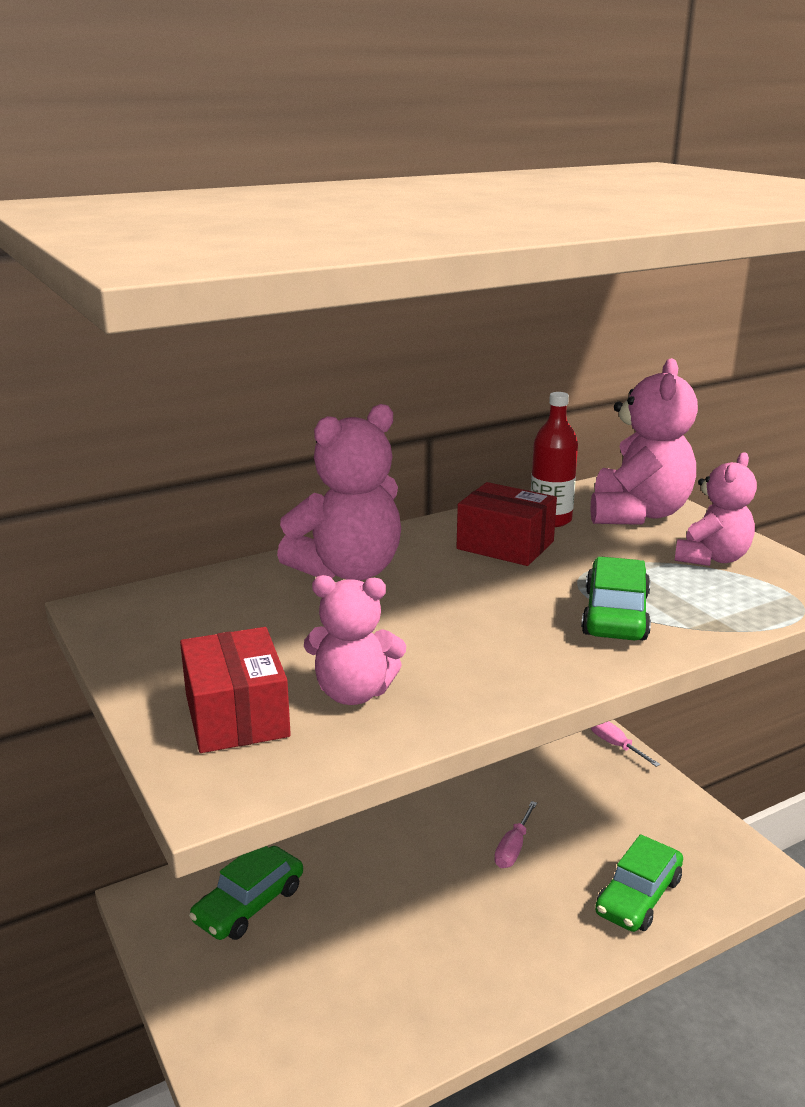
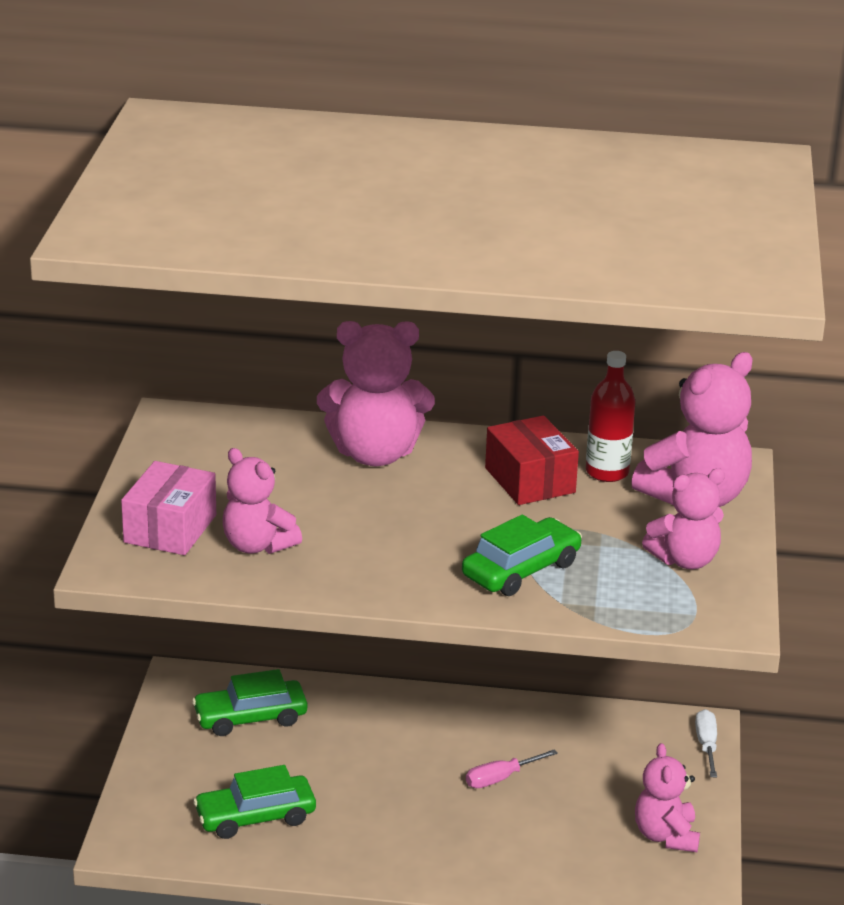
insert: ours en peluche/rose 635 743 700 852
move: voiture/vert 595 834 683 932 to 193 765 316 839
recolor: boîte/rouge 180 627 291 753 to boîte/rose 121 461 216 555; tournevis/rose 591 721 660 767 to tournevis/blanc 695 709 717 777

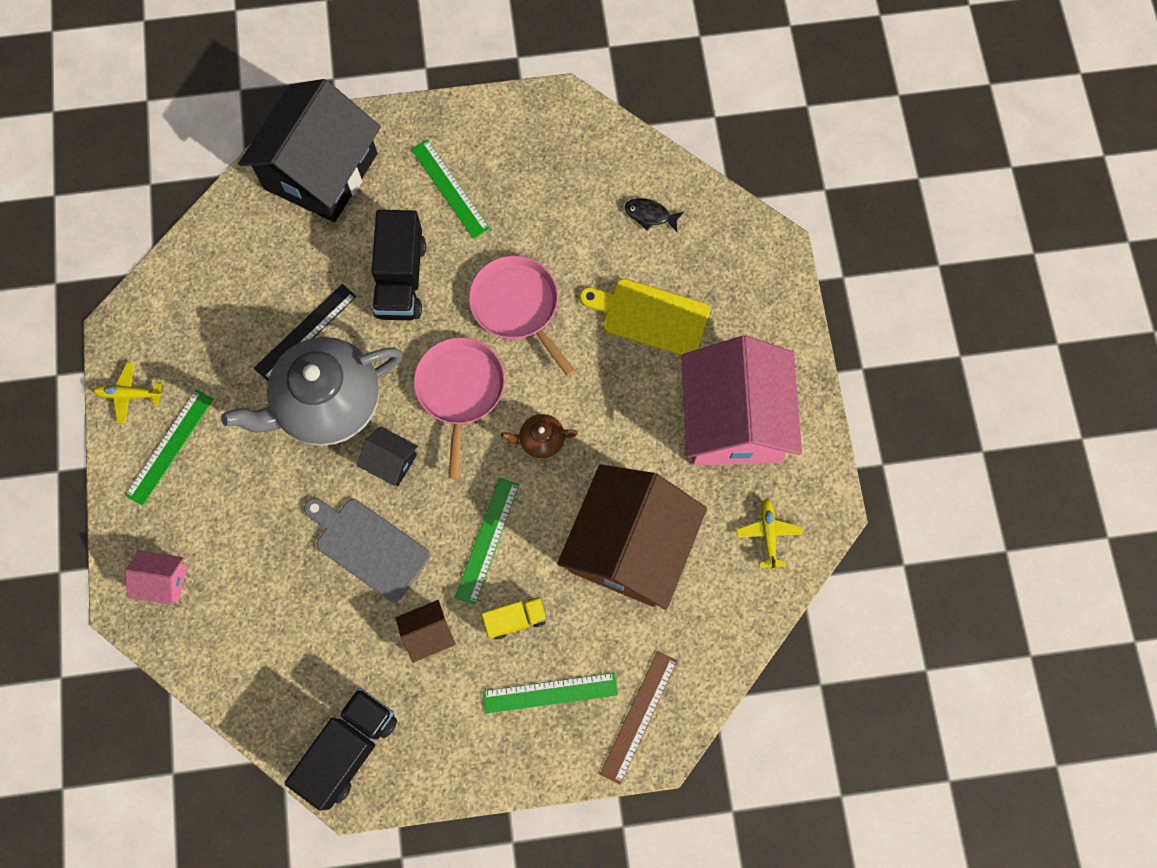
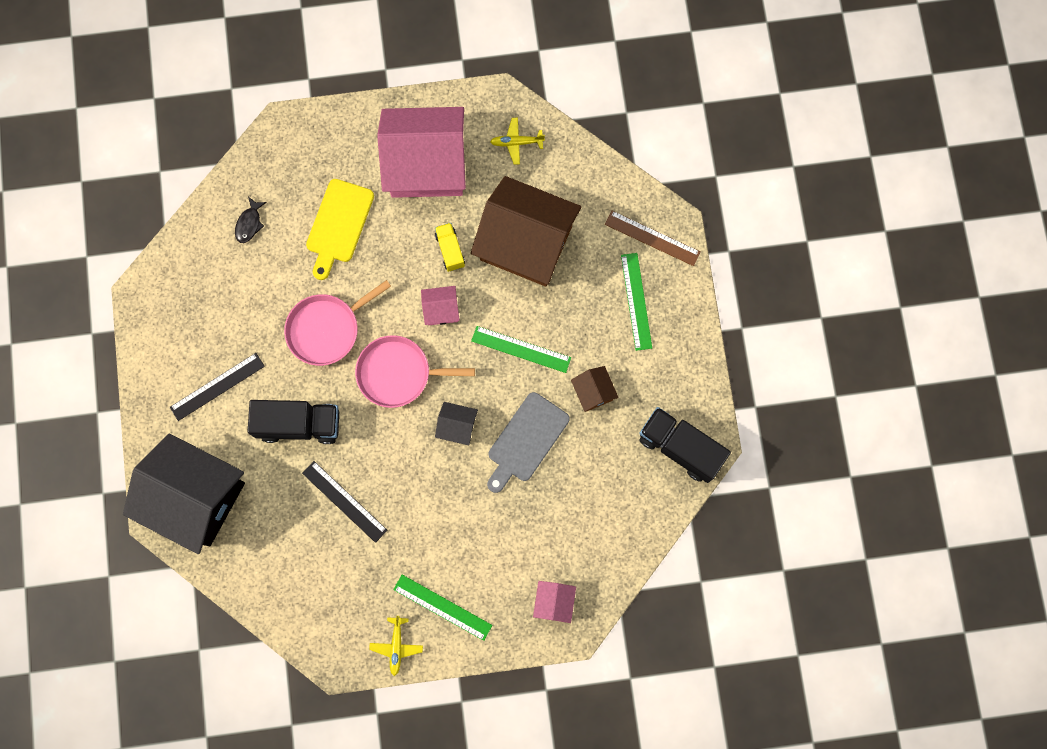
delete: théière/gris 221 337 403 446
move: camion/jaune 482 597 547 639 to 435 223 465 272
replace: théière/marron 501 414 578 459 to maison/rose 421 286 460 326
recolor: règle/vert 411 139 490 239 to règle/noir 170 353 265 421
rotate: maison/noir 357 426 418 486 = 435 402 478 445 75 degrees clockwise

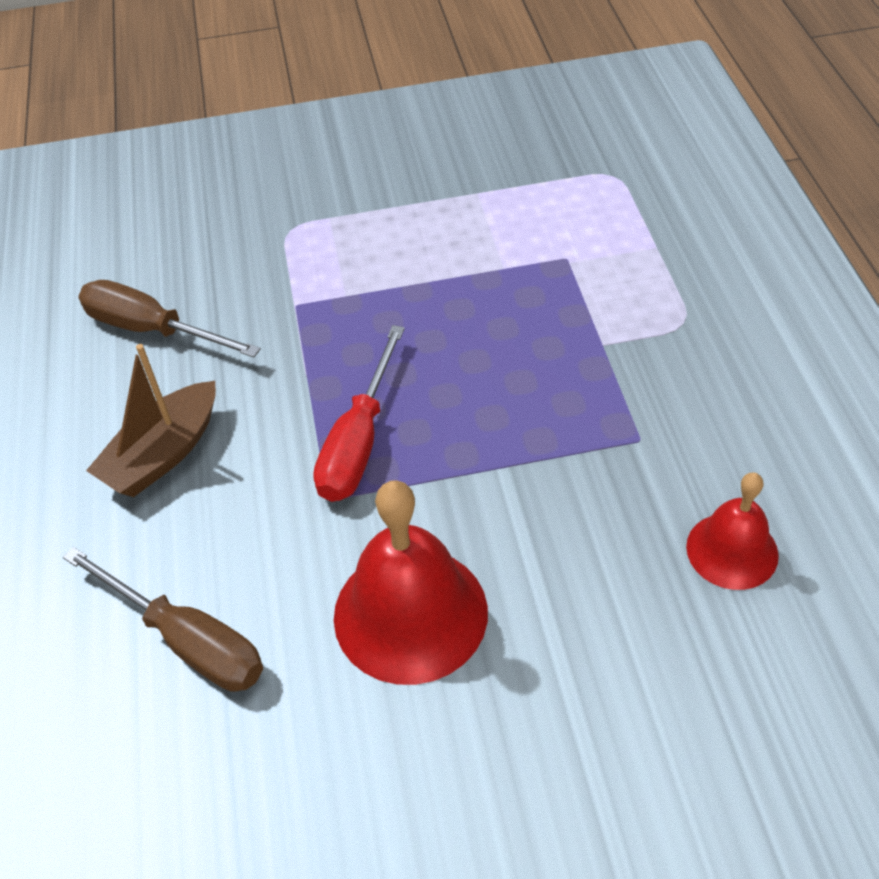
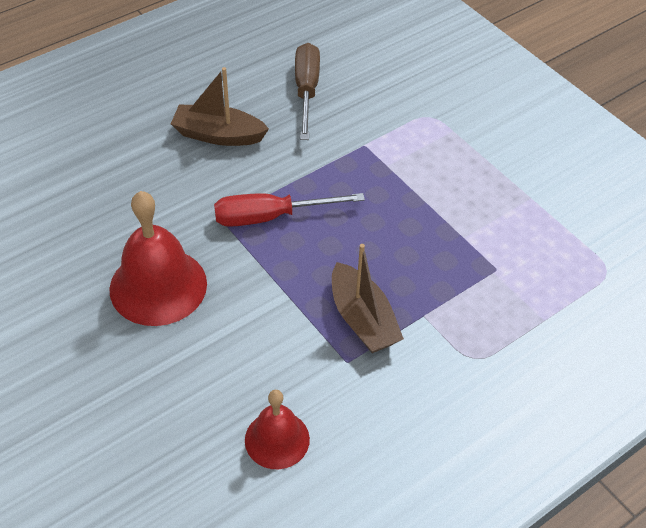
delete: tournevis/marron 63 547 263 692
insert: bateau/marron 332 244 404 353

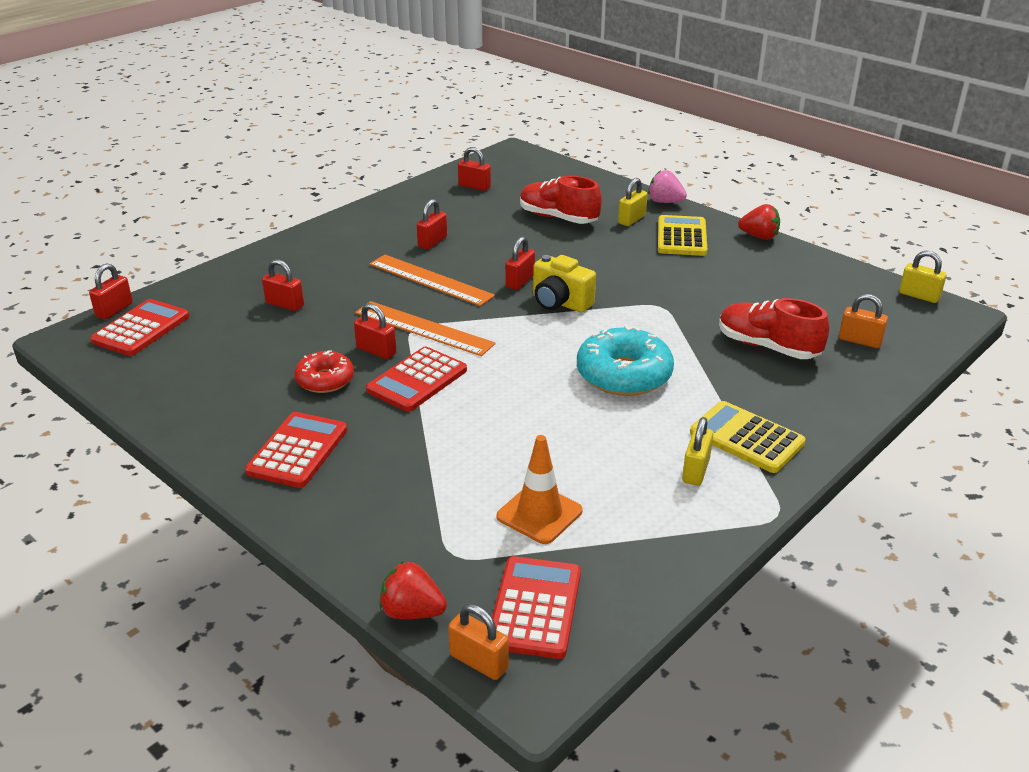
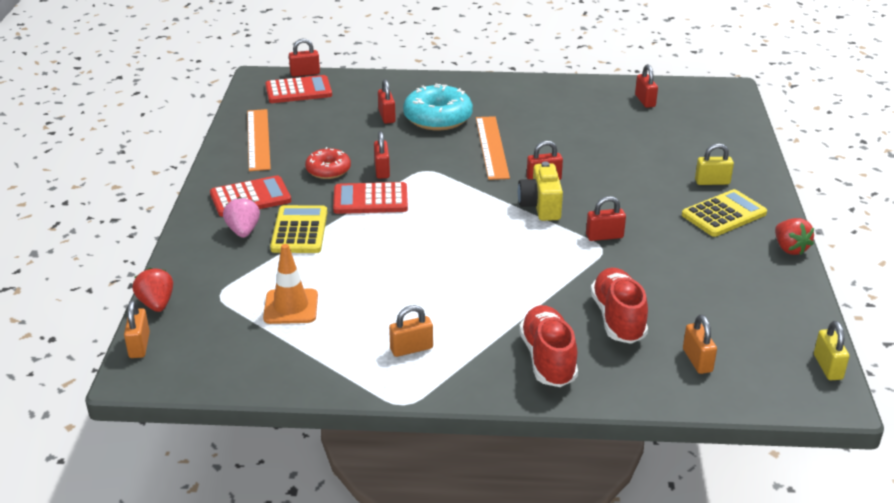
delete: calculatrice/rouge 492 556 581 659
move: règle/orange 355 301 496 356 to 247 109 271 171; cadenas/rouge 417 199 447 250 to 586 196 626 241; chaussure/rouge 520 176 602 224 to 519 305 578 387; beignet/turquoise 577 325 674 396 to 403 84 473 131; fraise/rose 648 170 687 203 to 223 197 260 238; calculatrice/jaune 690 401 806 473 to 270 205 328 253
recolor: cadenas/jaune 682 417 713 486 to cadenas/orange 389 305 433 357

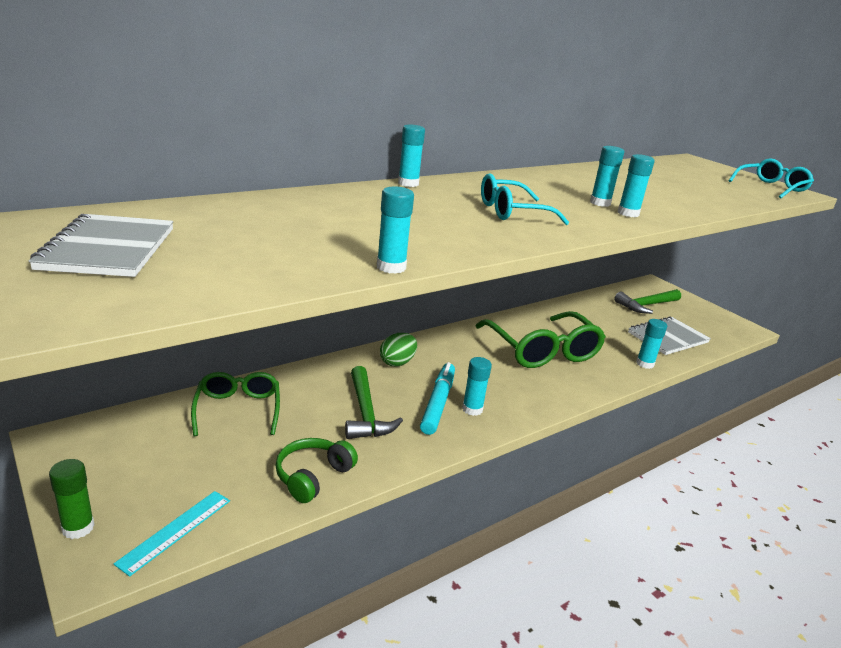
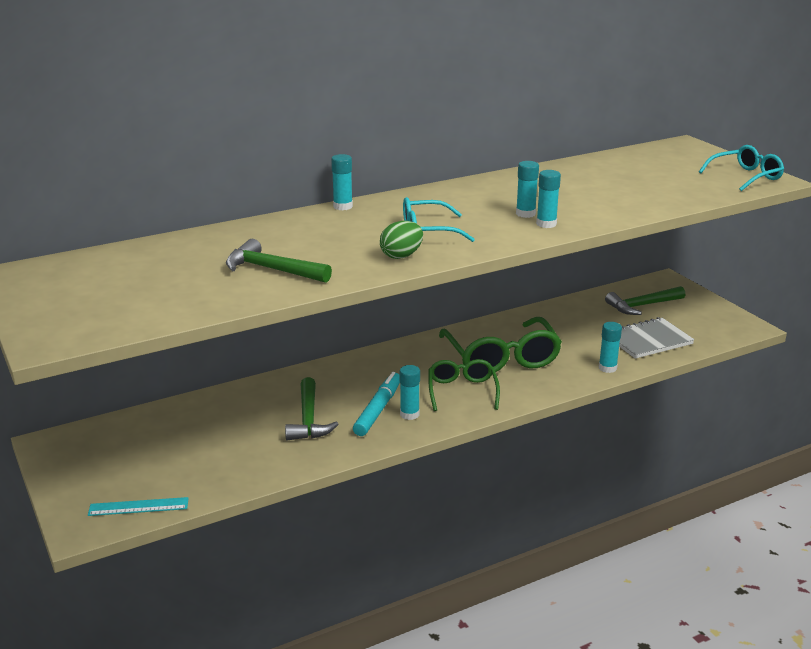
delete: carnet/gris 28 214 173 277; bâton de colle/vert 49 459 95 539; casque audio/vert 275 438 358 503; bâton de colle/turquoise 377 186 414 274
insert: marteau/vert 226 239 332 283
move: lunettes/vert 191 372 280 436 to 428 359 500 411; œuf/vert 380 333 417 367 to 380 221 423 259
rotate: règle/turquoise 114 491 230 577 = 88 497 189 516 45 degrees clockwise

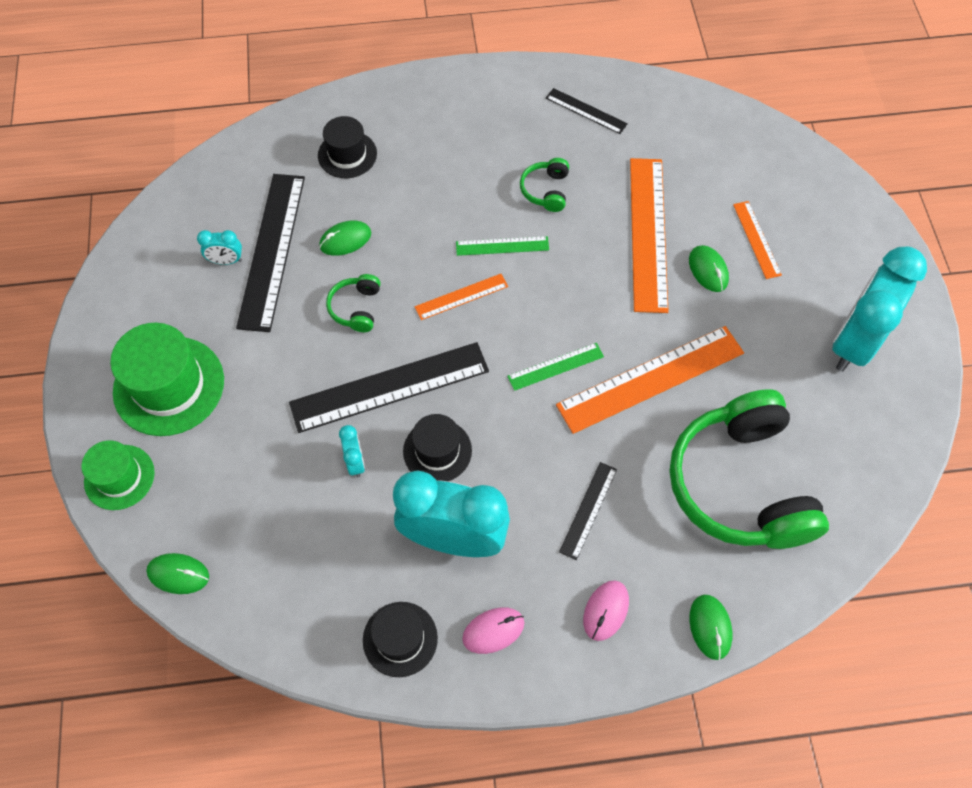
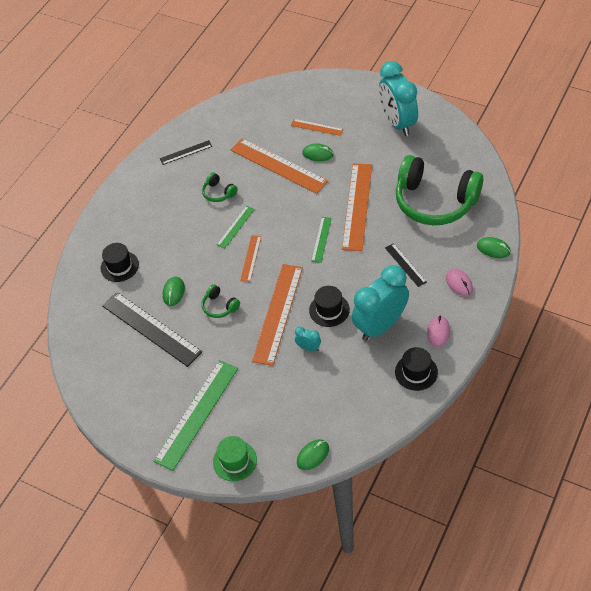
delete: réveil/turquoise 197 230 242 265
replace: chapeau/vert 110 323 224 436 to règle/vert 153 360 238 471
recolor: règle/noir 289 342 489 433 to règle/orange 252 264 303 366

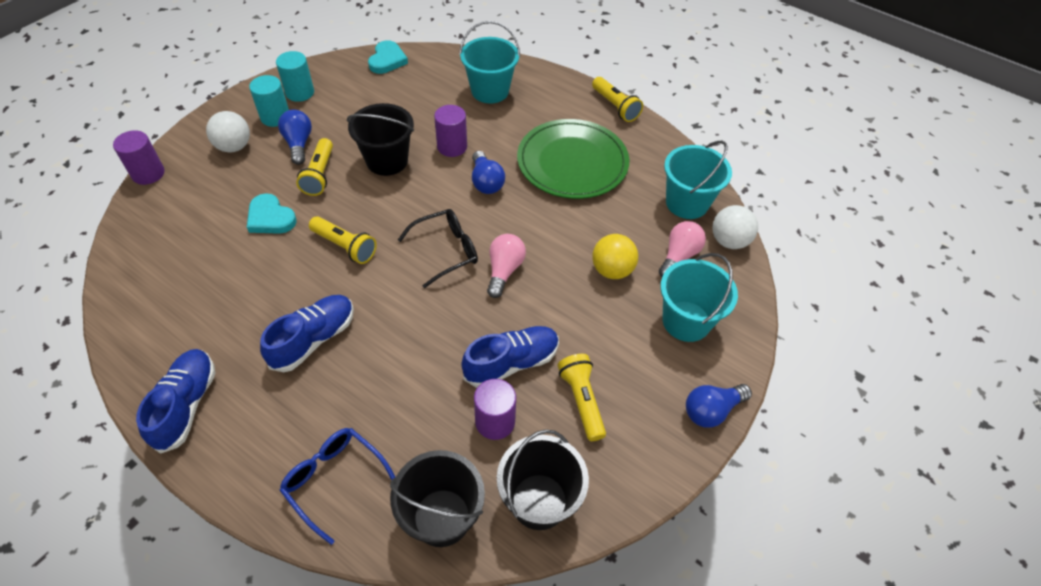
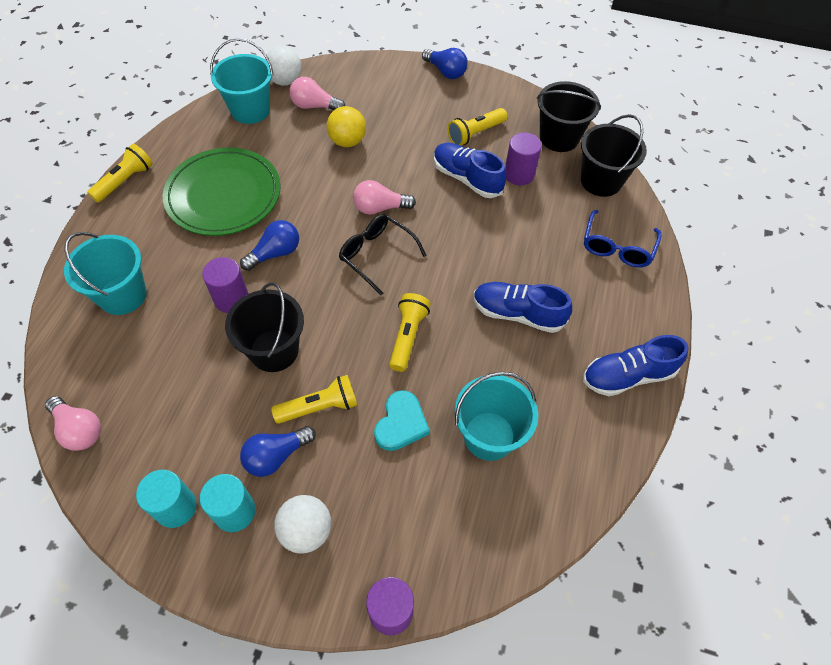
move: seau/turquoise 660 253 738 342 to 455 372 538 461
replace: cœur/turquoise 368 40 408 74 to ampoule/rose 45 396 101 451

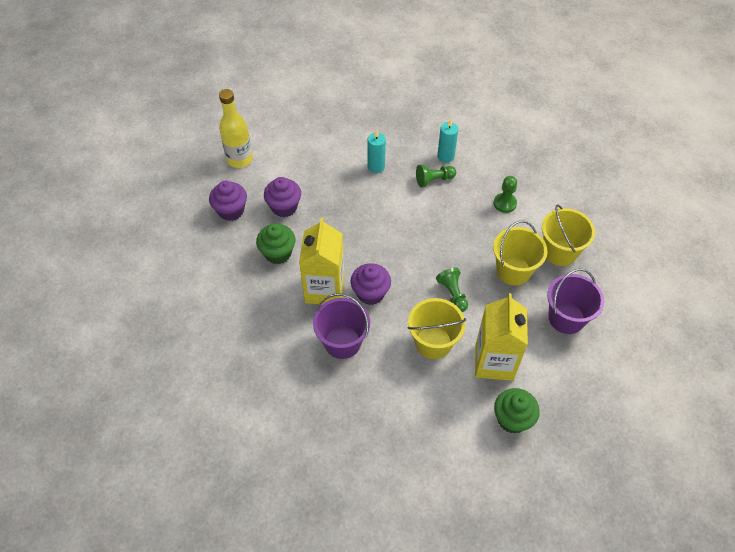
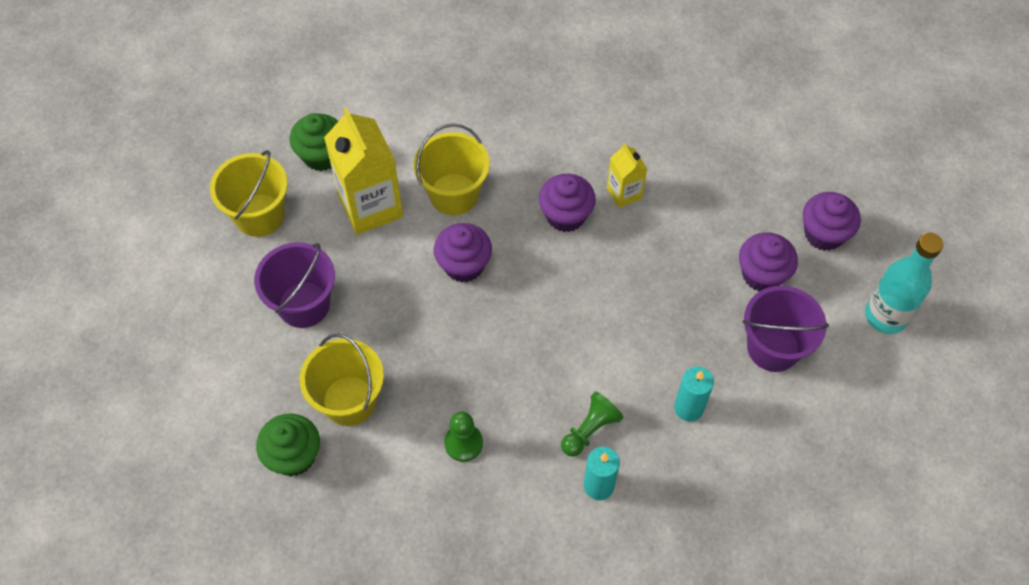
move: muffin/vert 256 224 296 264 to 256 413 320 476; seau/violet 313 293 370 359 to 742 286 829 372; seau/jaune 493 221 548 286 to 210 150 288 237
replace: pion/vert 436 268 468 312 to muffin/violet 434 223 492 282
recolor: bouteille/jaune 219 89 253 168 to bouteille/turquoise 865 233 943 334
resize: brique de lait/jaune 299 217 344 305 = 607 143 647 208 x0.53

